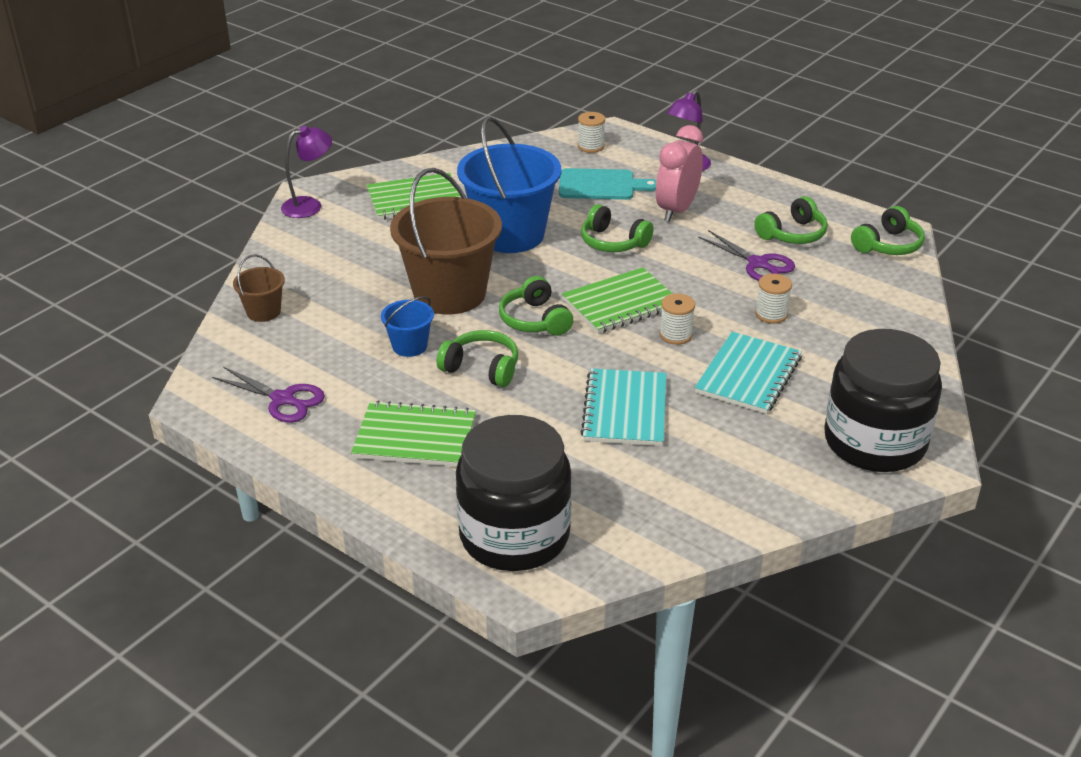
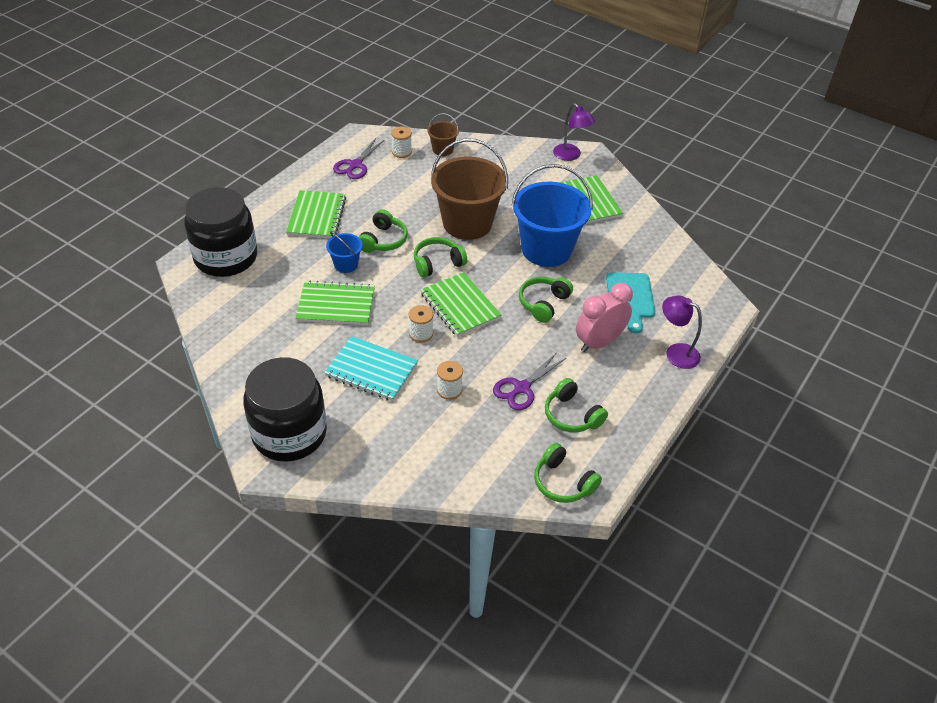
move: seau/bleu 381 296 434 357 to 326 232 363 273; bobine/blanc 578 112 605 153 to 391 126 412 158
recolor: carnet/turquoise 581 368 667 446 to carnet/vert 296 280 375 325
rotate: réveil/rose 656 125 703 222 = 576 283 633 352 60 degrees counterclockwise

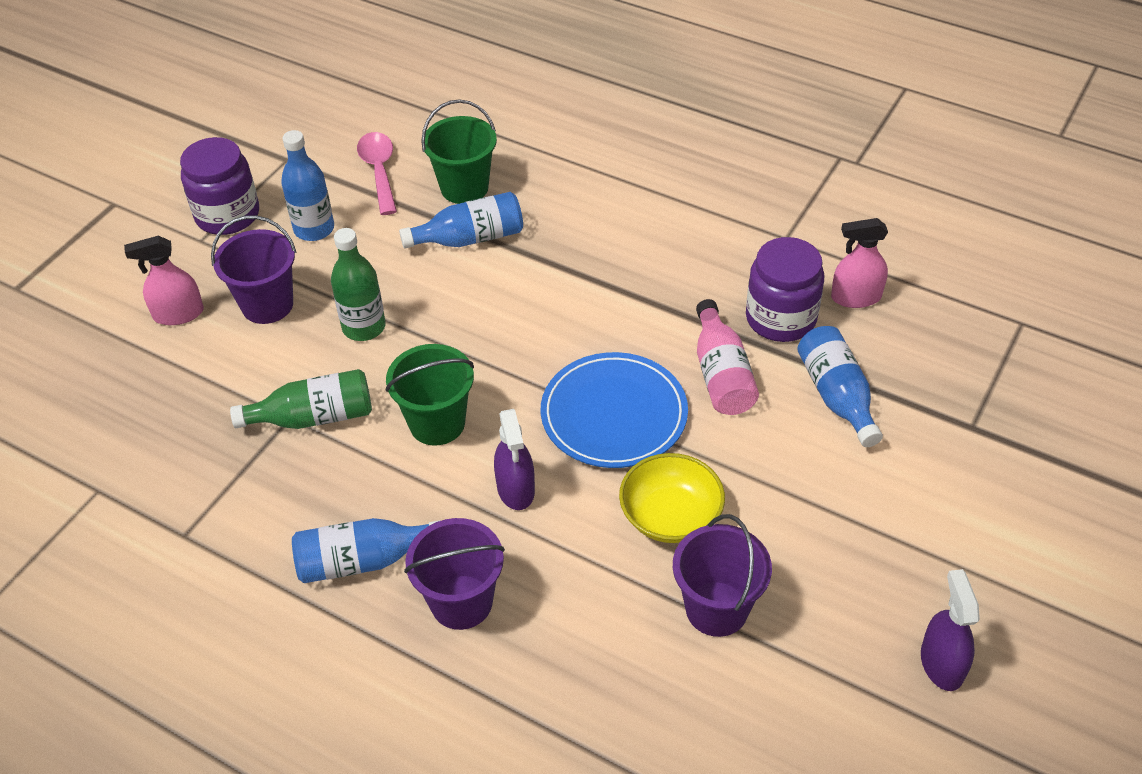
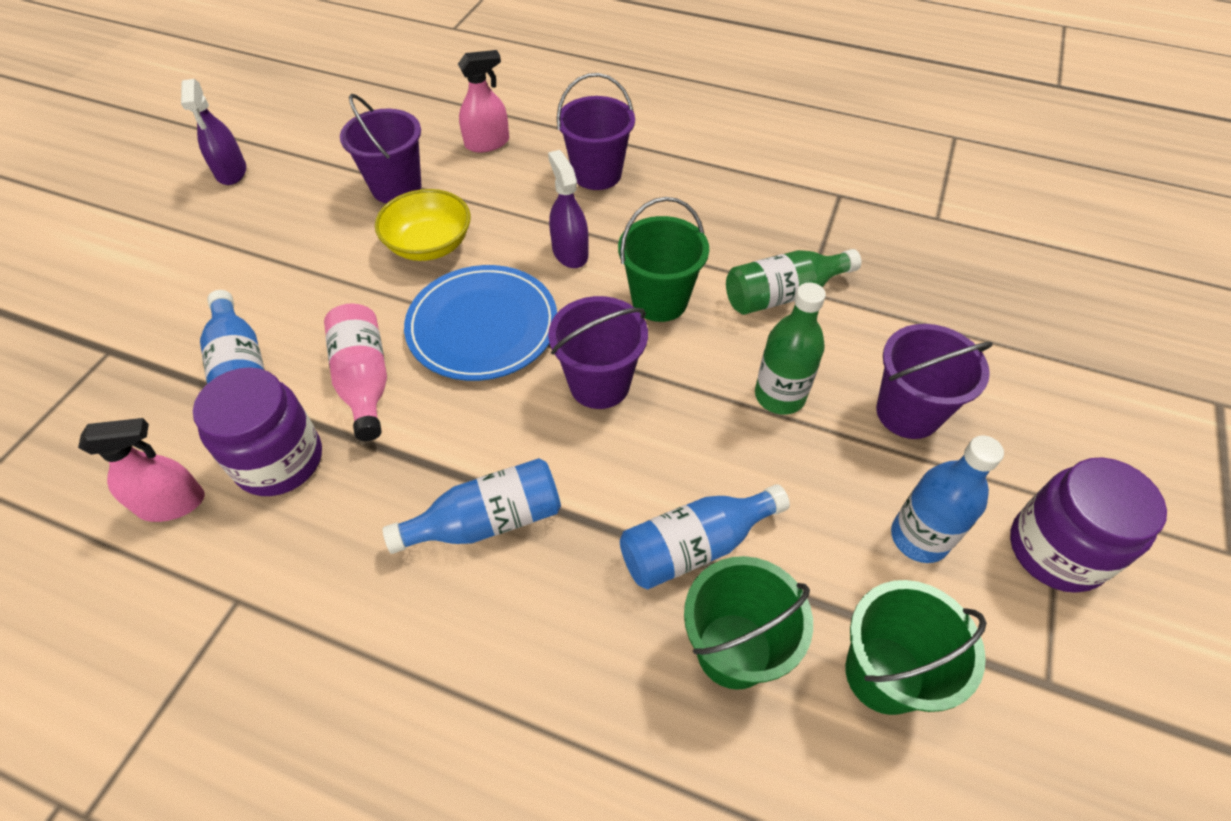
insert: seau/violet 548 296 648 409
move: vaporisateur/rose 124 236 204 325 to 458 50 509 152; bouteille/bleu 292 518 441 583 to 383 458 561 554
replace: cuillère/rose 357 132 397 215 to seau/vert 845 580 987 715

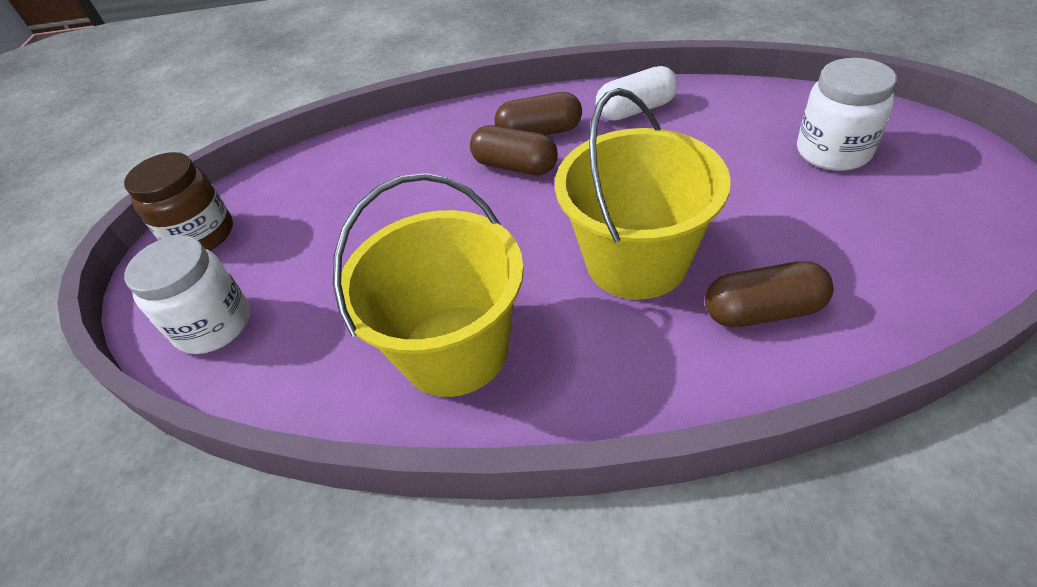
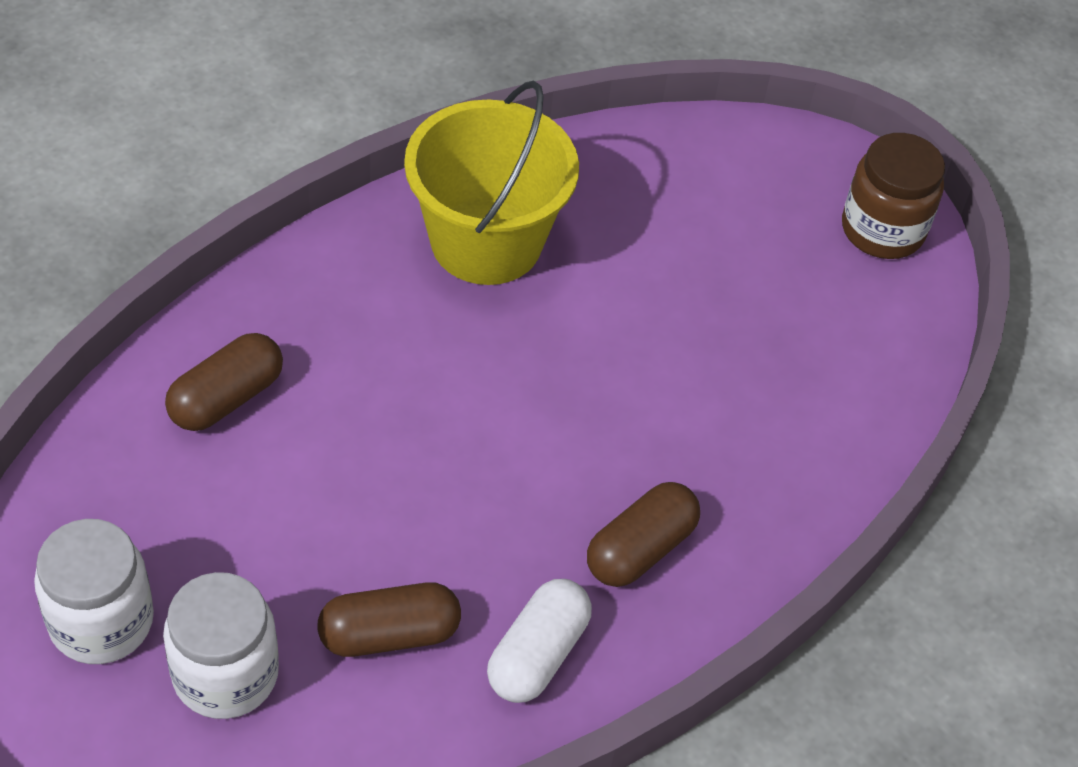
delete: seau/jaune 555 88 731 299
move: bocal/blanc 124 235 250 354 to 34 519 154 664; gélule/marron 470 125 558 175 to 317 582 461 657

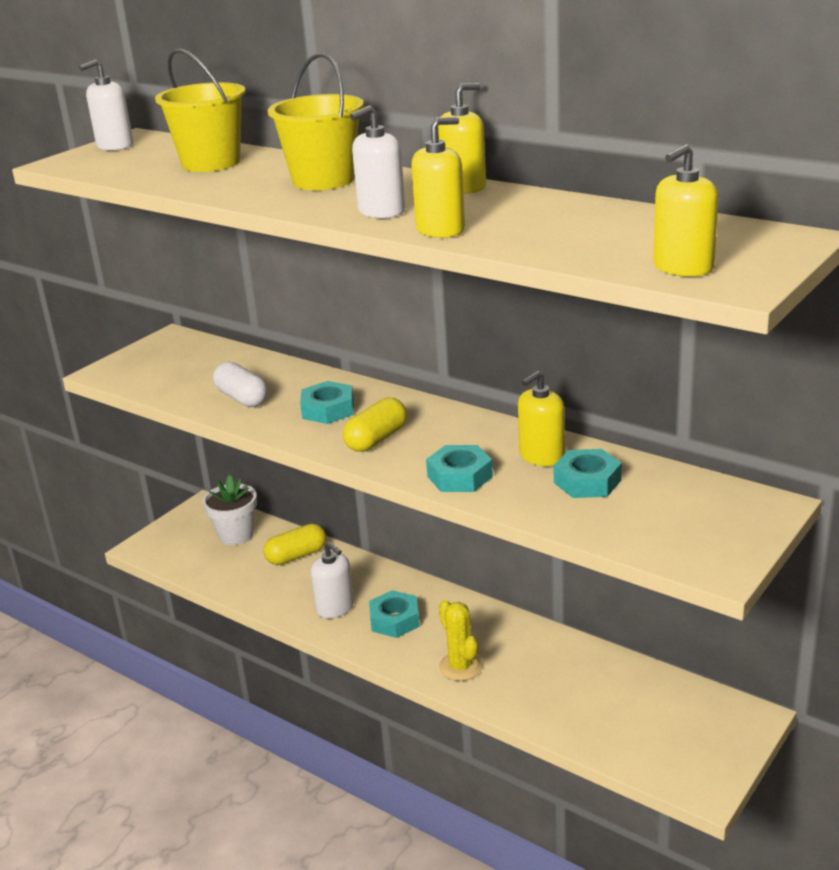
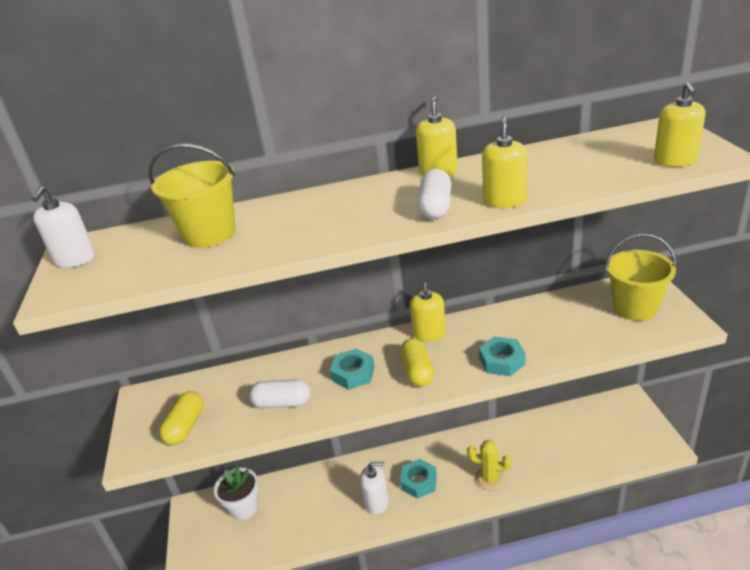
delete: écrou/turquoise 554 449 622 498
move: gélule/jaune 264 524 326 565 to 159 391 204 445; seau/jaune 268 53 364 190 to 605 233 677 321; distributeur de savon/jaune 518 371 565 466 to 410 282 446 341
replace: distributeur de savon/blanc 350 105 405 218 to gélule/blanc 418 169 451 219

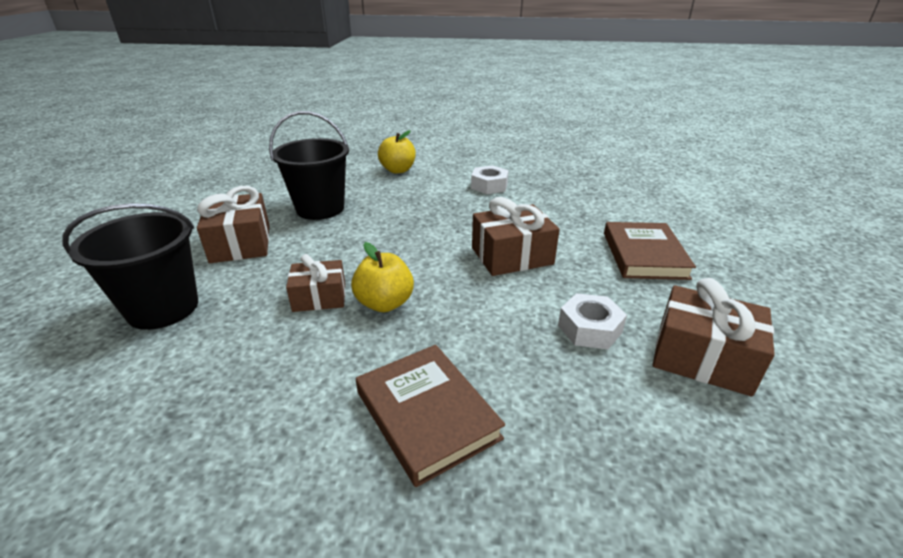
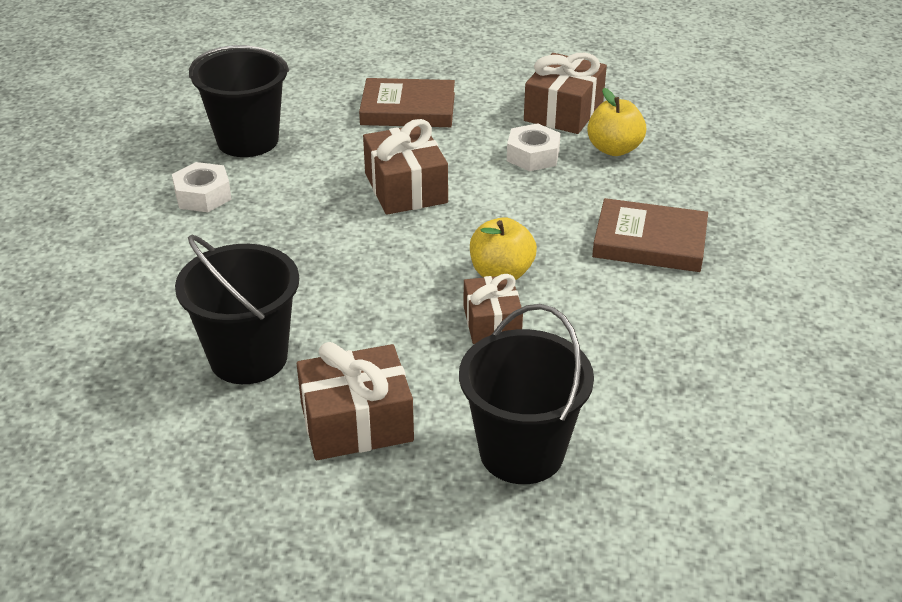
insert: seau/noir 189 45 289 157
move: pomme/jaune 378 130 416 174 to 587 88 646 156
rotate: livre/marron 356 345 505 487 = 592 198 708 272 45 degrees clockwise

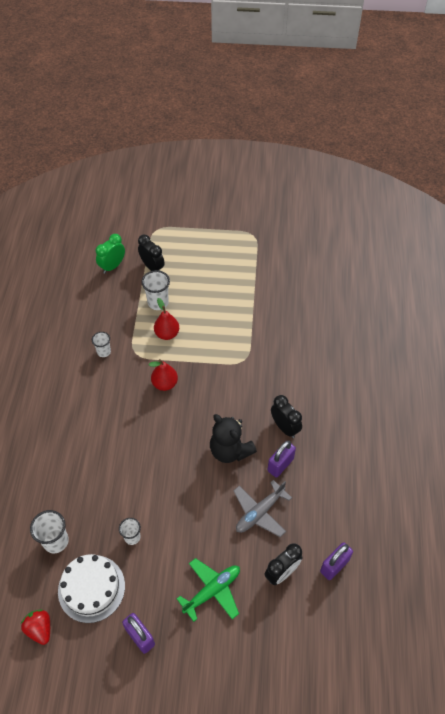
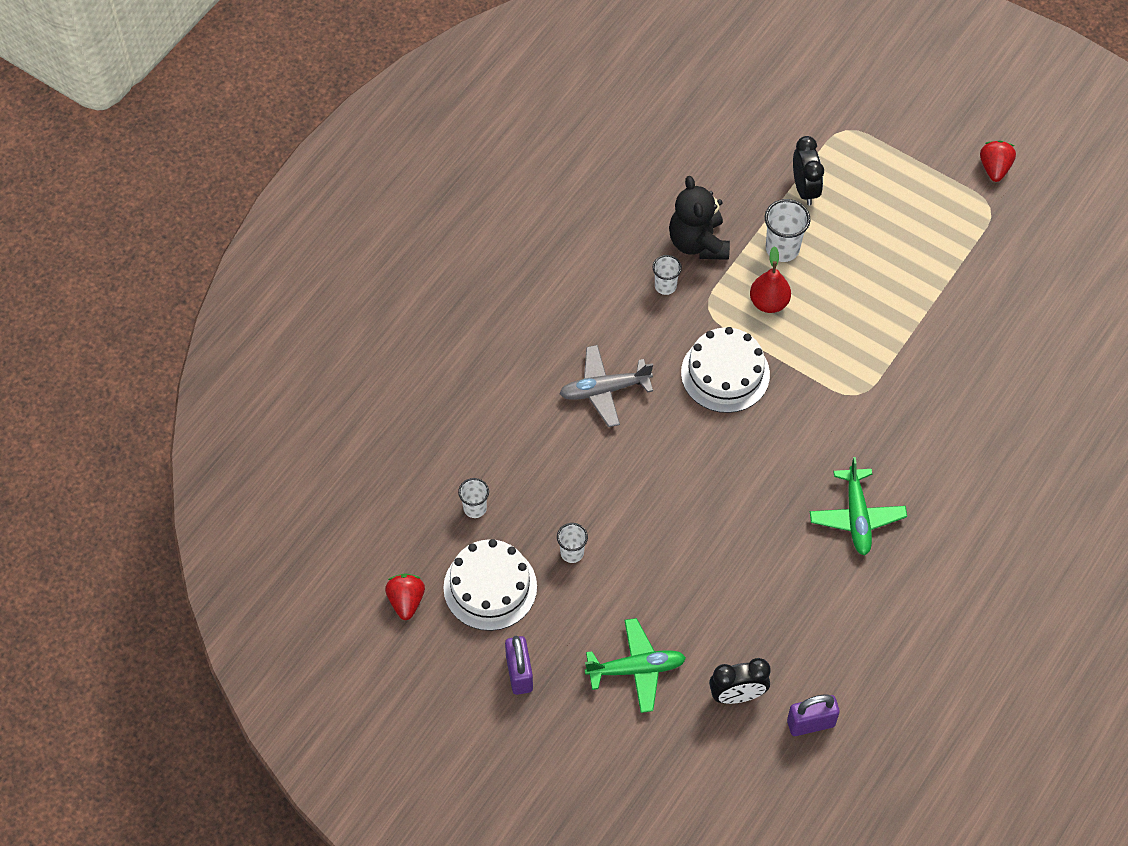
delete: réveil/vert 96 234 125 274; cadenas/violet 267 441 296 478
insert: fraise/rouge 980 141 1016 182
move: ours en peluche/noir 210 414 257 463 to 669 176 730 260; avion/gris 234 480 292 537 to 559 345 653 427
replace: poire/rouge 149 359 178 391 to gâteau/blanc 681 327 770 413; réveil/noir 271 395 302 438 to avion/vert 810 457 907 556
resize: gobelet/blanc 30 510 69 553 = 458 478 489 518 x0.64

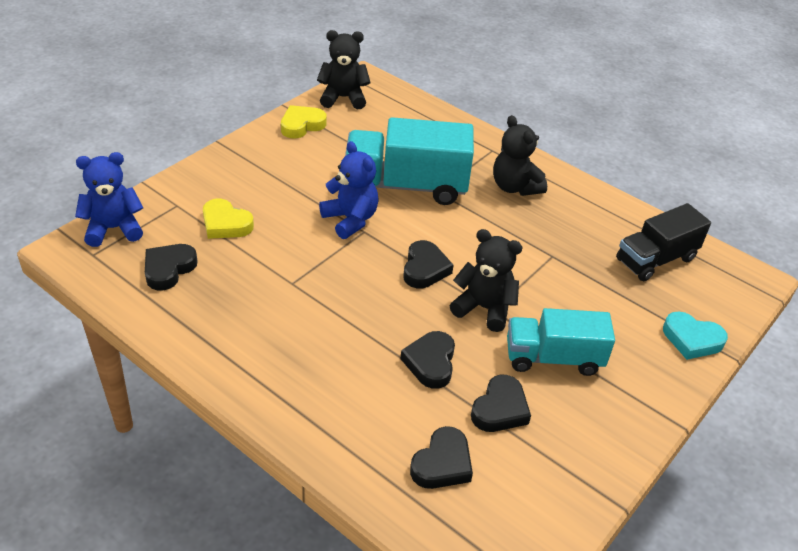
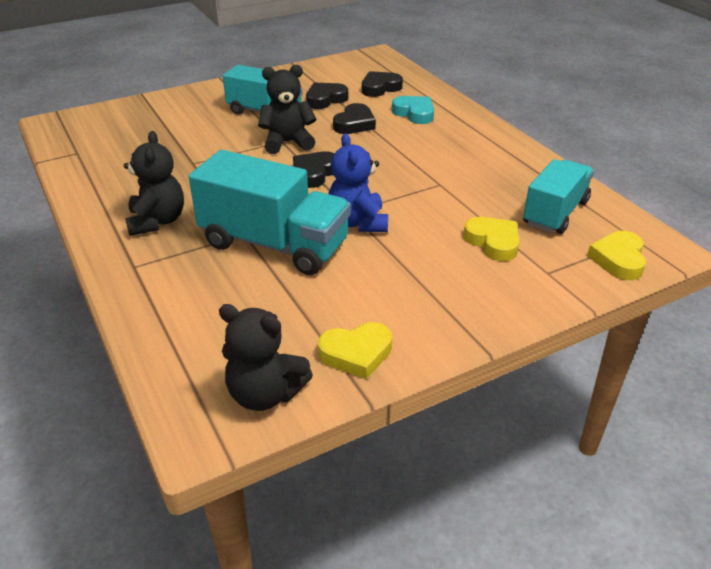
delete: camion/noir 616 203 711 281
move: cœur/turquoise 663 312 728 360 to 392 96 434 124
replace: ours en peluche/bleu 75 152 143 247 to cœur/jaune 587 231 646 280; cœur/noir 145 244 198 291 to camion/turquoise 523 159 594 234
rotate: ours en peluche/noir 449 229 523 332 = 258 65 316 154 120 degrees clockwise

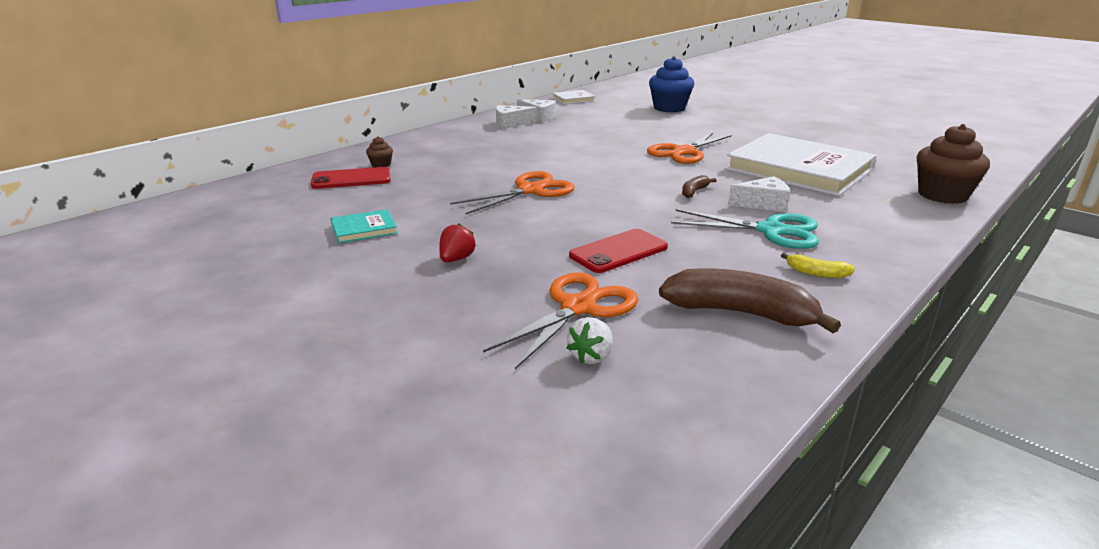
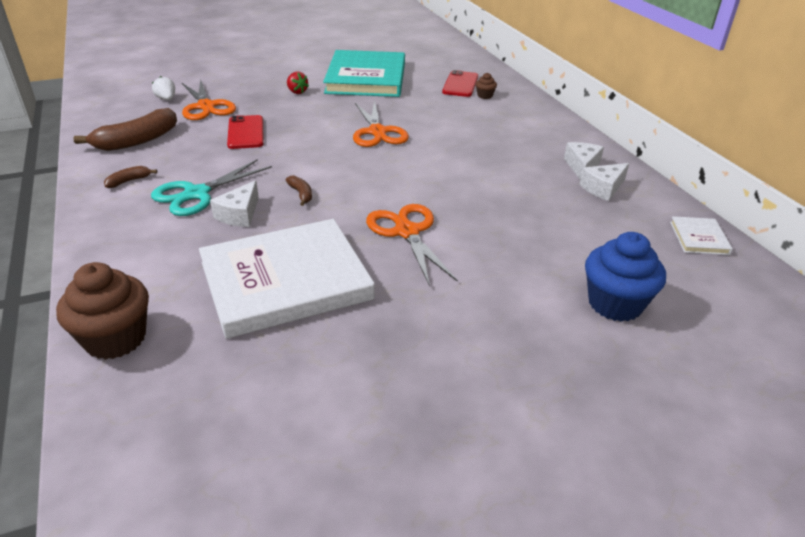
recolor: banane/jaune 781 253 855 278 to banane/marron 104 166 157 188
resize: livre/turquoise 331 209 398 243 = 323 50 405 97 x2.44

